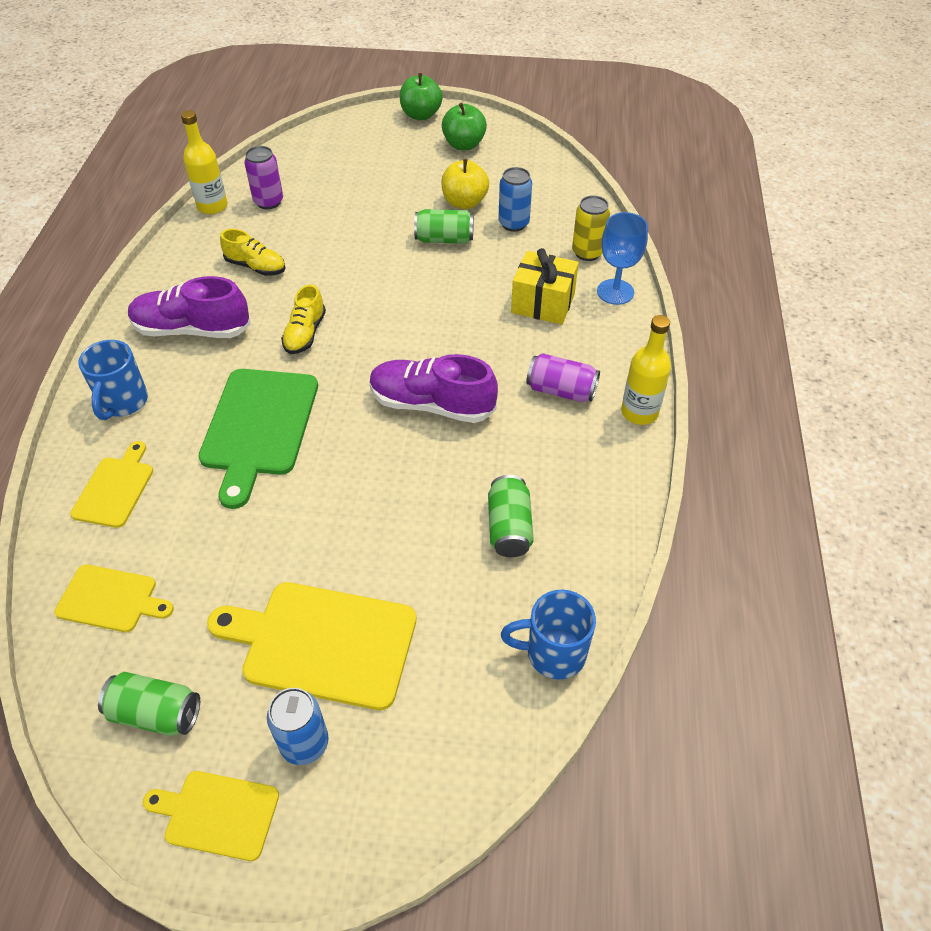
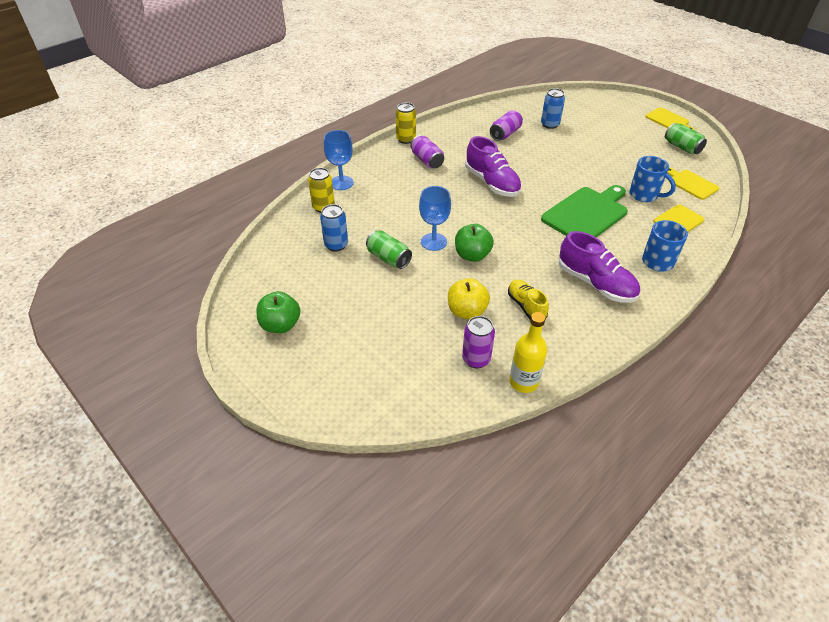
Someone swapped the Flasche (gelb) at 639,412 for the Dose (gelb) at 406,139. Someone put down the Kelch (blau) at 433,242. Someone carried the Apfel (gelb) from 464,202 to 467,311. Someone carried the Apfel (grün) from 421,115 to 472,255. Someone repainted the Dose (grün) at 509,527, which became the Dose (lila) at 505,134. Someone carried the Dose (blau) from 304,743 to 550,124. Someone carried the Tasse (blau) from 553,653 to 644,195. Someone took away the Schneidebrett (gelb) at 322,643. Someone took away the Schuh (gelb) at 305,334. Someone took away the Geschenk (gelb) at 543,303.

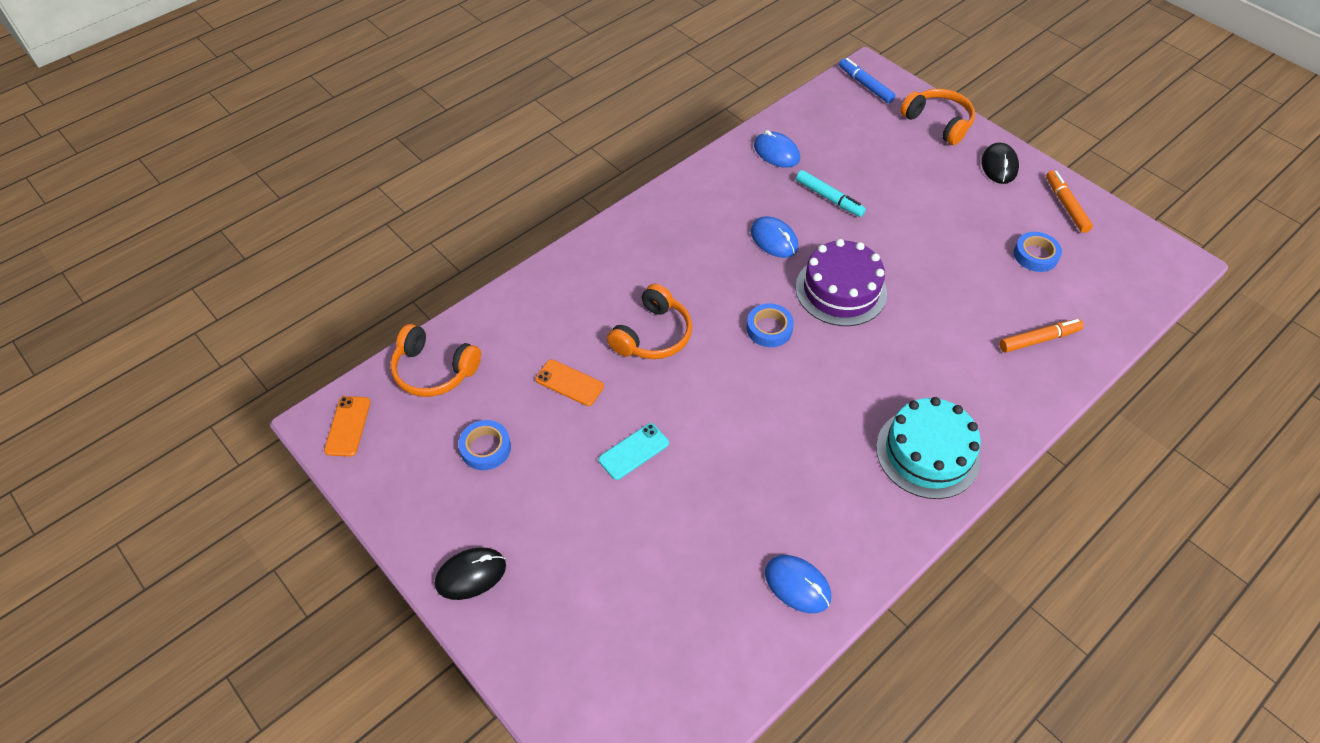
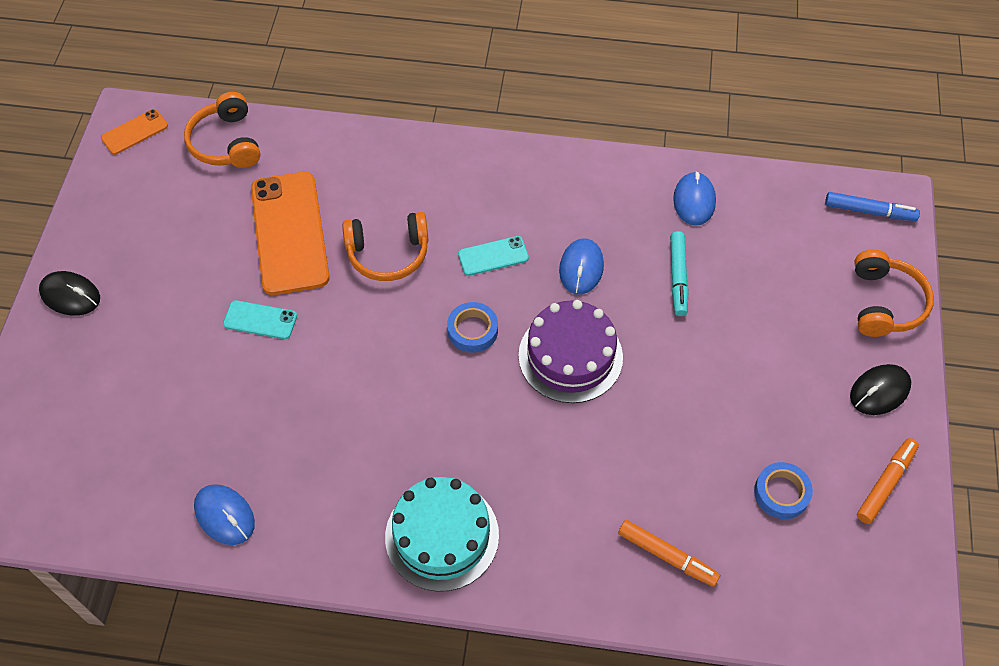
Someone rotated the Computermaus (blau) at 797,585 by 45 degrees counterclockwise. Someone scaled the Handy (orange) at 569,383 by 2.12. Someone put down the Handy (türkis) at 493,256. Someone rotated the Filzstift (blau) at 865,85 by 90 degrees clockwise. Someone took away the Klebeband (blau) at 485,448.

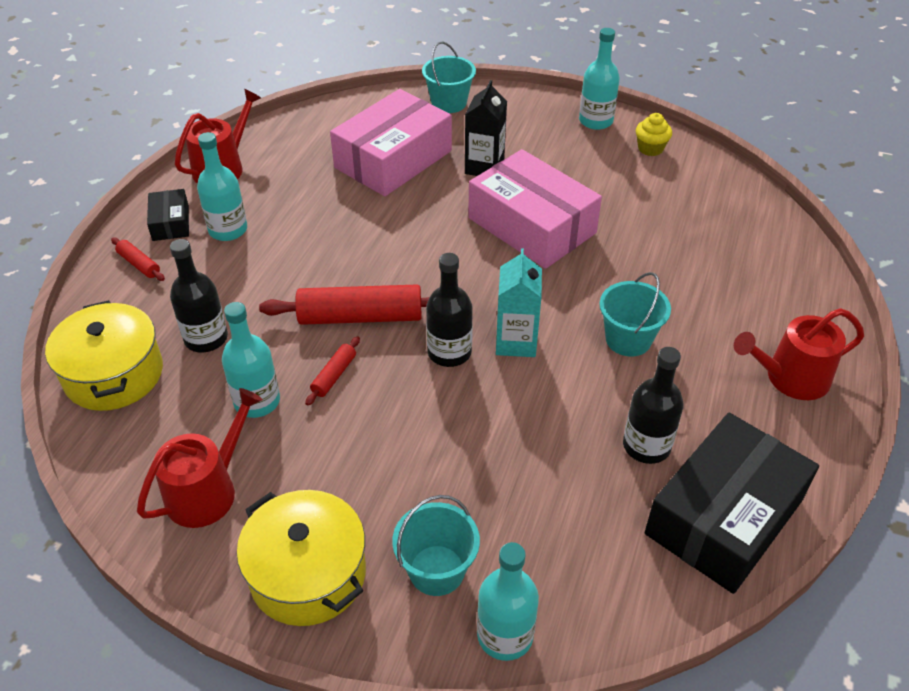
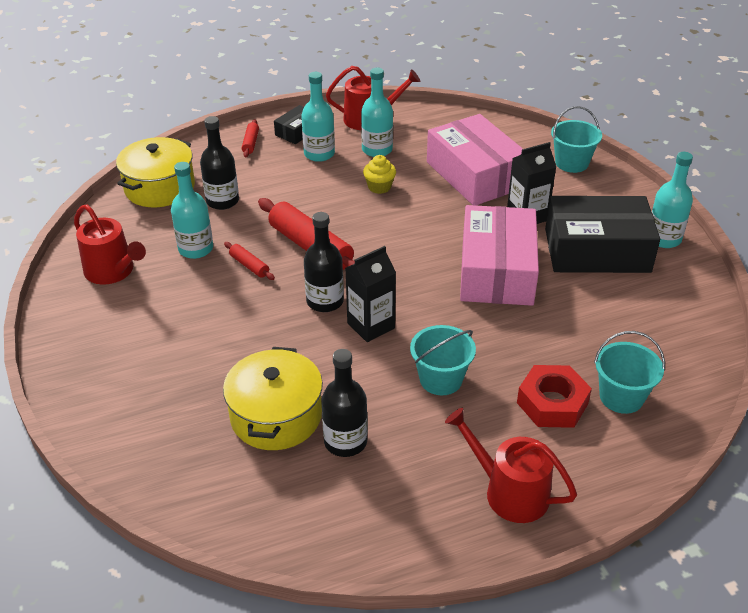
Someone rotated the Gießkanne (rot) at 207,490 by 45 degrees clockwise. Someone carried the Kochtopf (gelb) from 308,574 to 276,416. Someone rotated the Nudelholz (rot) at 334,375 by 60 degrees clockwise. Someone repainted the Getränkekarton (türkis) at 516,342, which became the Getränkekarton (schwarz) at 371,326. Someone carried the Flasche (türkis) from 505,635 to 377,150. Someone carried the Muffin (gelb) from 650,148 to 379,187. Someone rotated the Schachtel (rosa) at 393,159 by 60 degrees clockwise. Someone put down the Sechskantmutter (rot) at 552,403. Someone carried the Schachtel (schwarz) from 724,517 to 597,250. Someone carried the Eimer (türkis) from 437,570 to 621,397.

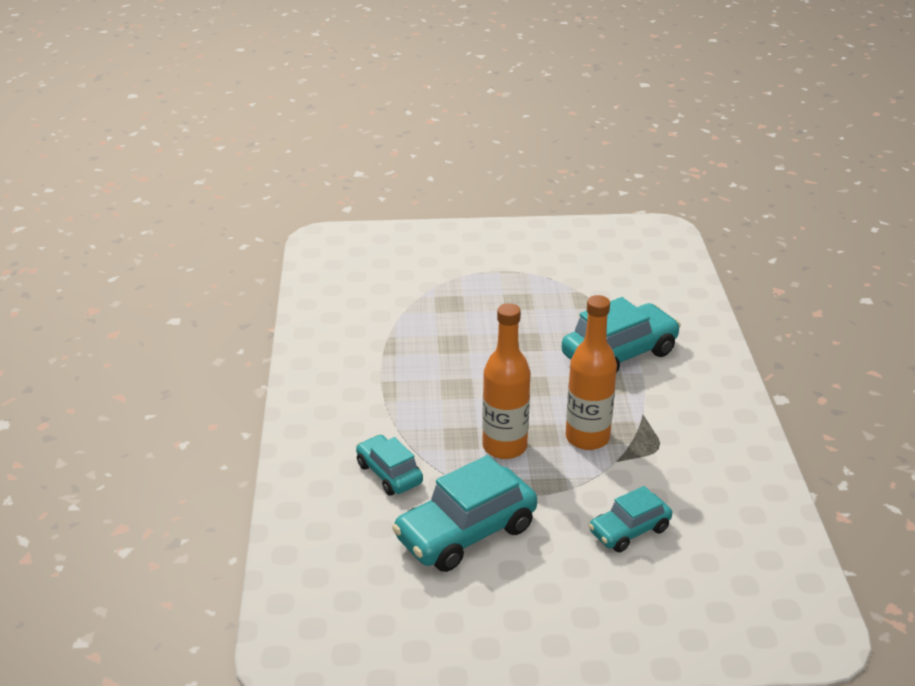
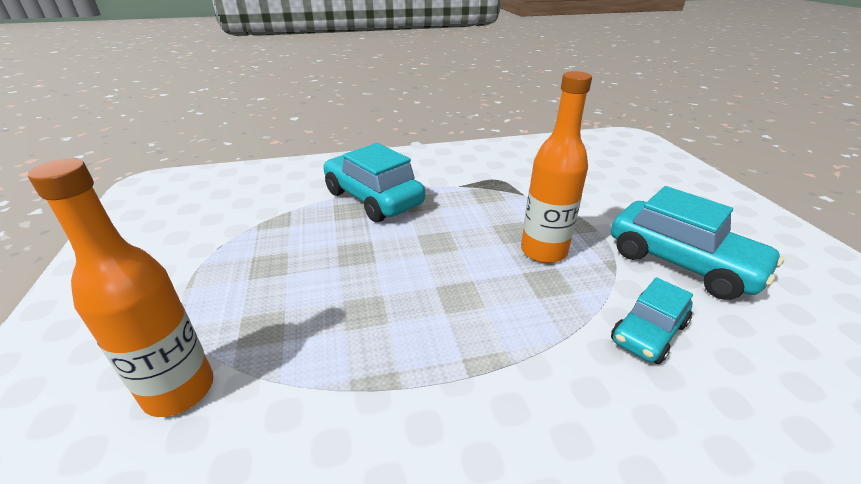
Someone carried the Flasche (orange) from 587,438 to 179,390. Someone took away the Auto (türkis) at 629,530.

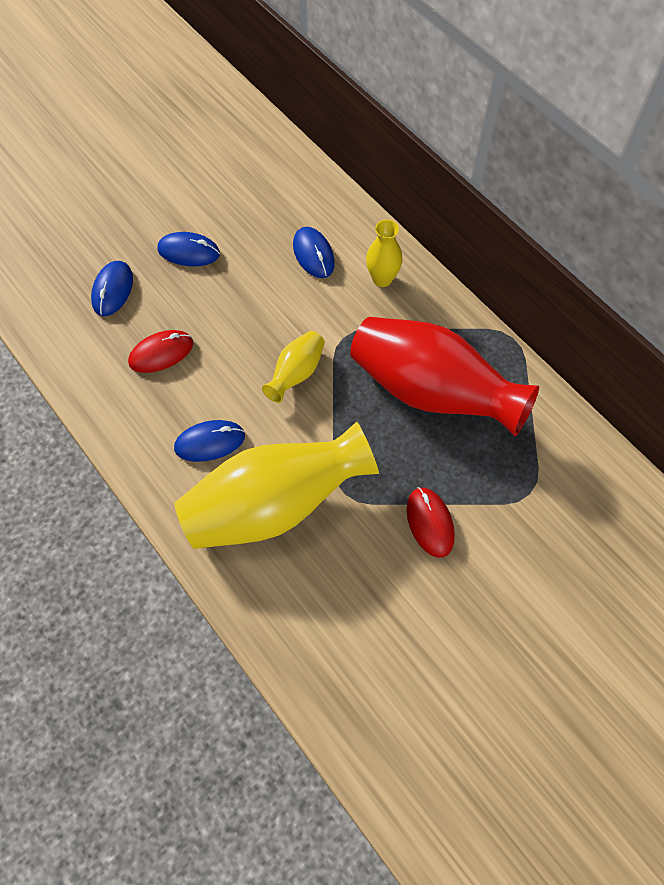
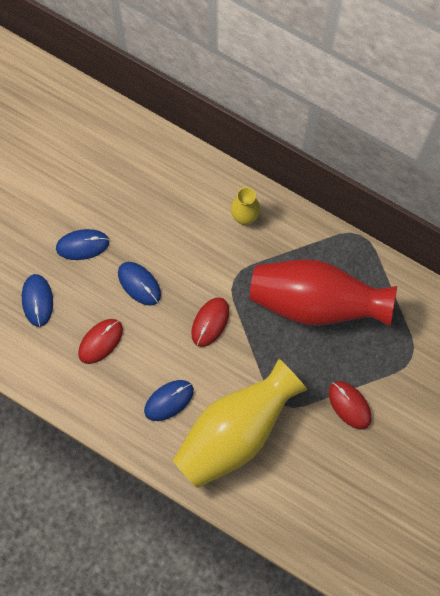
Someone carried the Computermaus (blau) from 313,254 to 139,284. Someone swapped the Vase (gelb) at 296,373 for the Computermaus (rot) at 210,322.

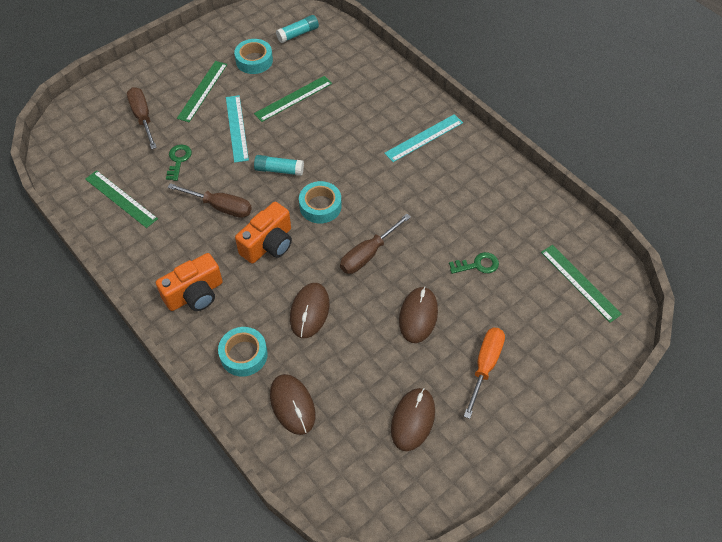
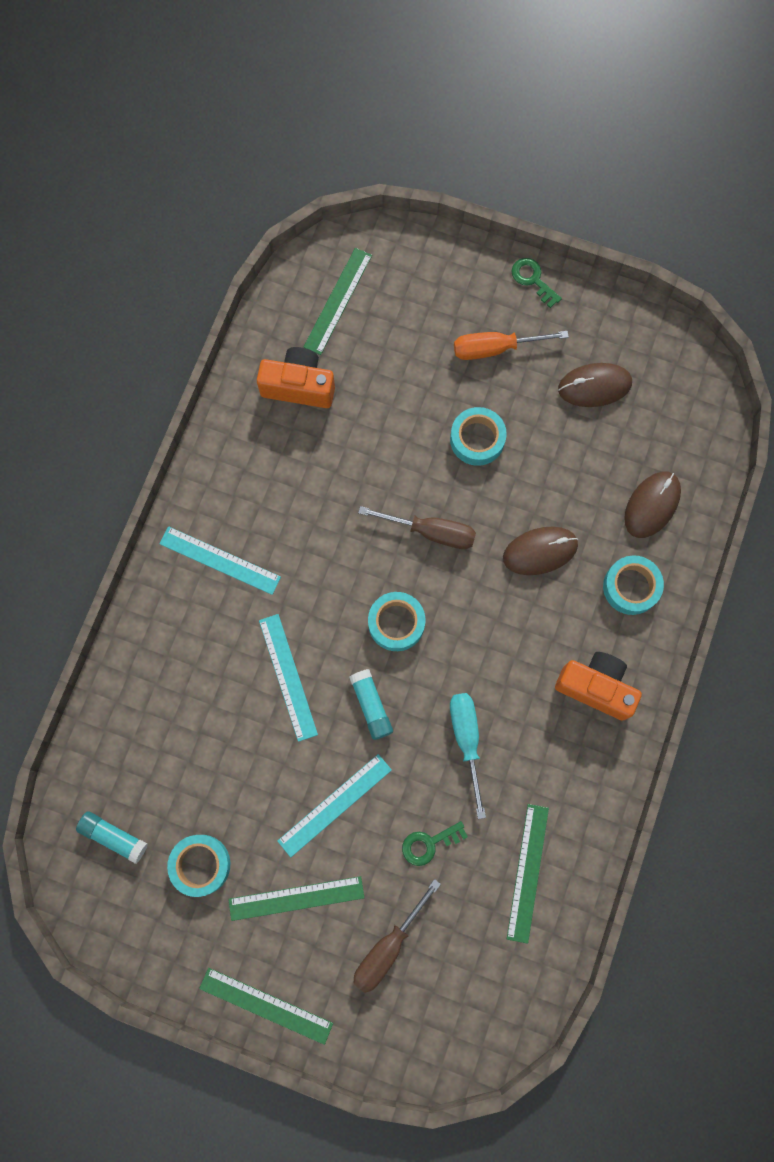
Someone carried the Lineal (grün) from 293,98 to 266,1006. Someone carried the Kamera (orange) from 268,244 to 299,386. Someone put down the Lineal (türkis) at 288,677. Someone swapped the Computermaus (braun) at 418,316 for the Klebeband (türkis) at 477,439. Someone repainted the Schraubenzieher (braun) at 221,207, which became the Schraubenzieher (türkis) at 466,739. Someone carried the Schlüssel (grün) from 478,265 to 533,279.

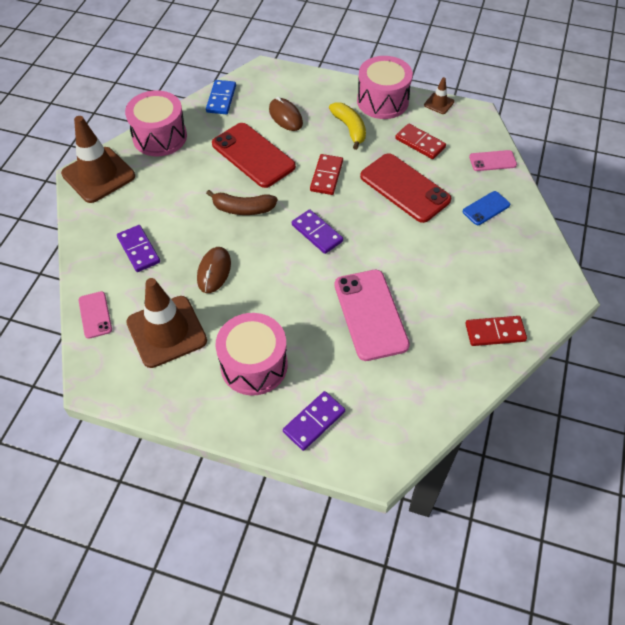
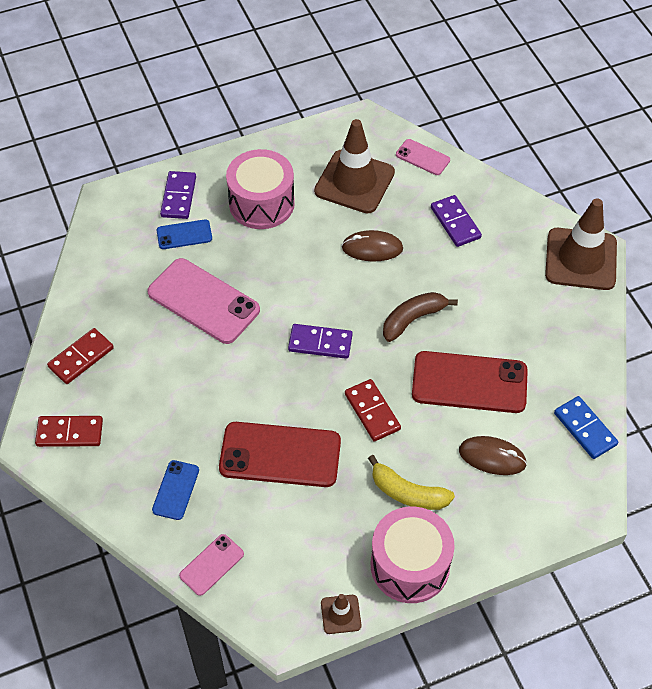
Someone carried the Dominostein (rot) from 420,143 to 69,433. Someone put down the Handy (blau) at 184,235. Someone rotated the Computermaus (braun) at 214,271 by 60 degrees counterclockwise. Someone rotated the Dominostein (lila) at 139,250 by 45 degrees clockwise. Someone took away the Trommel (rosa) at 160,137.

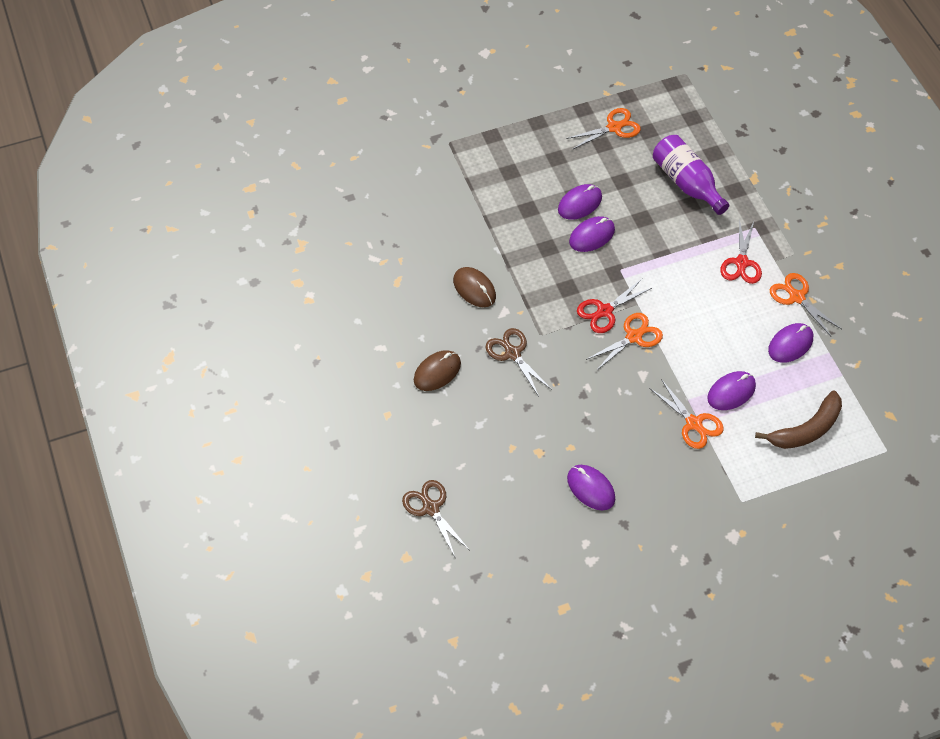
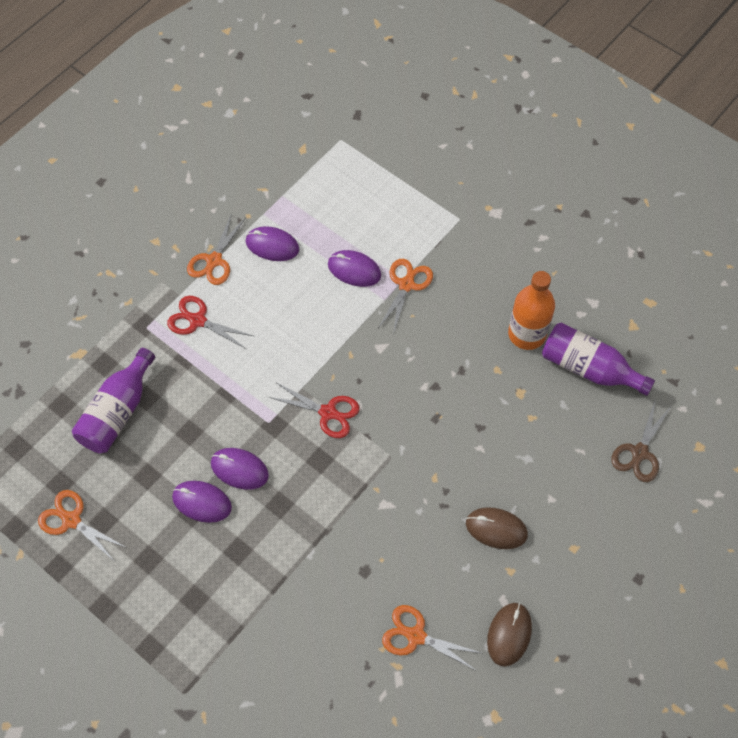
Someone rotated the Schere (rot) at 741,263 by 135 degrees counterclockwise. Someone carried the Schere (orange) from 633,337 to 416,636. Someone carried the Computermaus (braun) from 474,288 to 509,634. Someone swapped the Computermaus (lila) at 591,488 for the Flasche (orange) at 527,334. Someone put down the Flasche (lila) at 588,368. Someone took away the Schere (braun) at 512,353. Someone took away the Banane (braun) at 806,429.

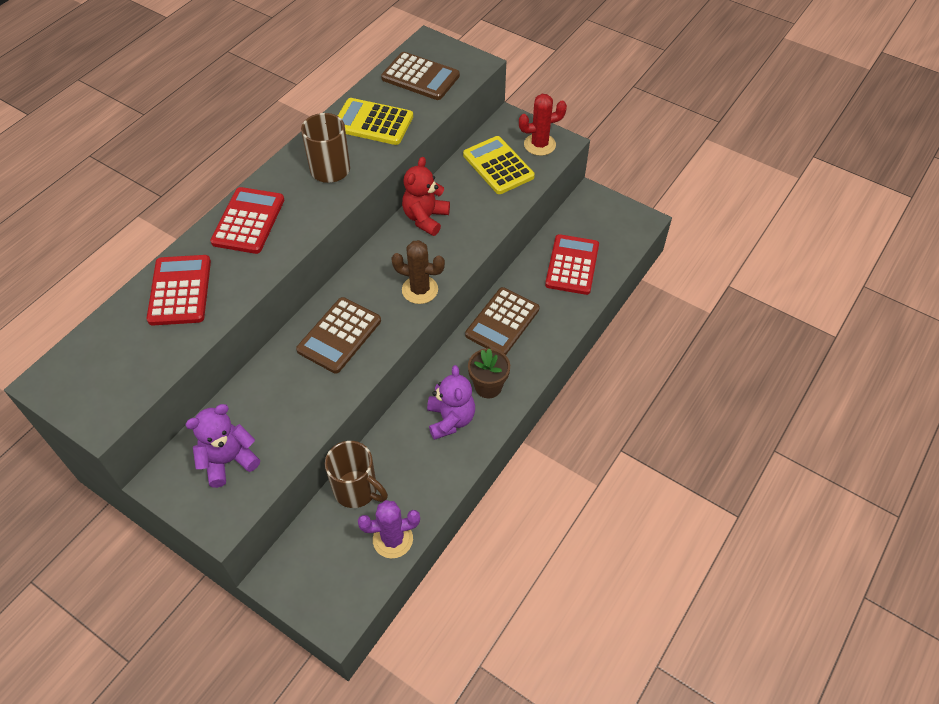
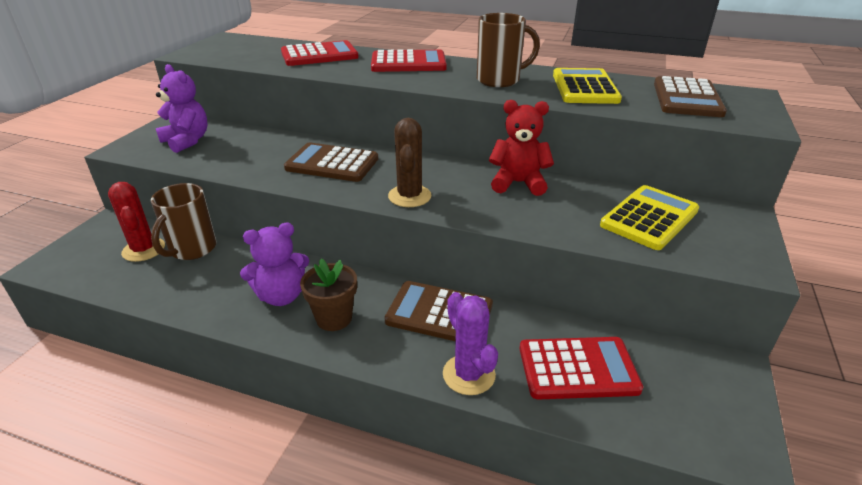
Someone carried the Kaktus (rot) from 539,145 to 144,250. Someone carried the Kaktus (lila) from 393,539 to 468,374.

